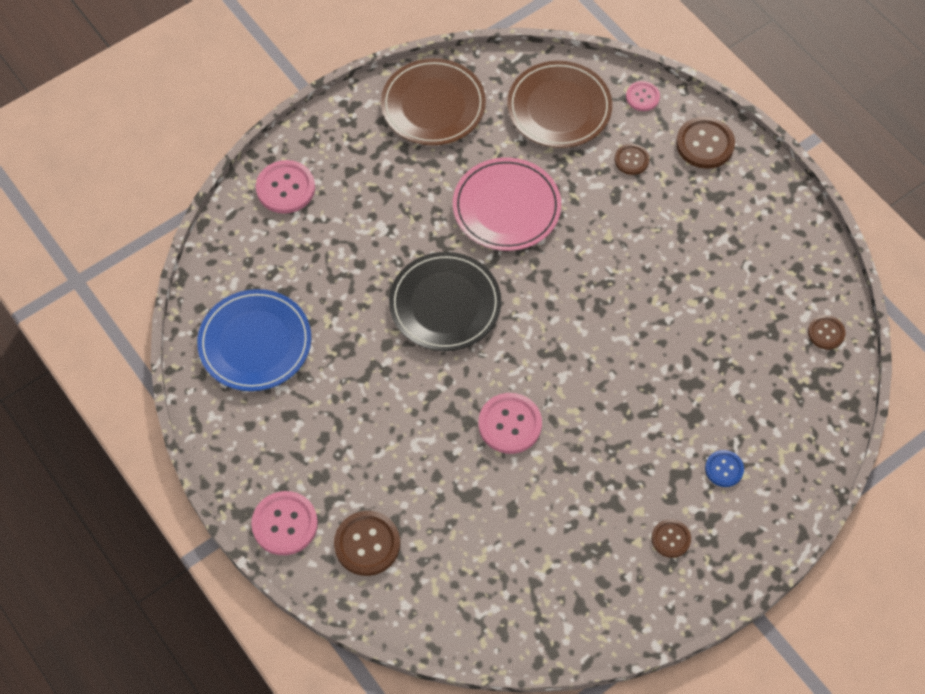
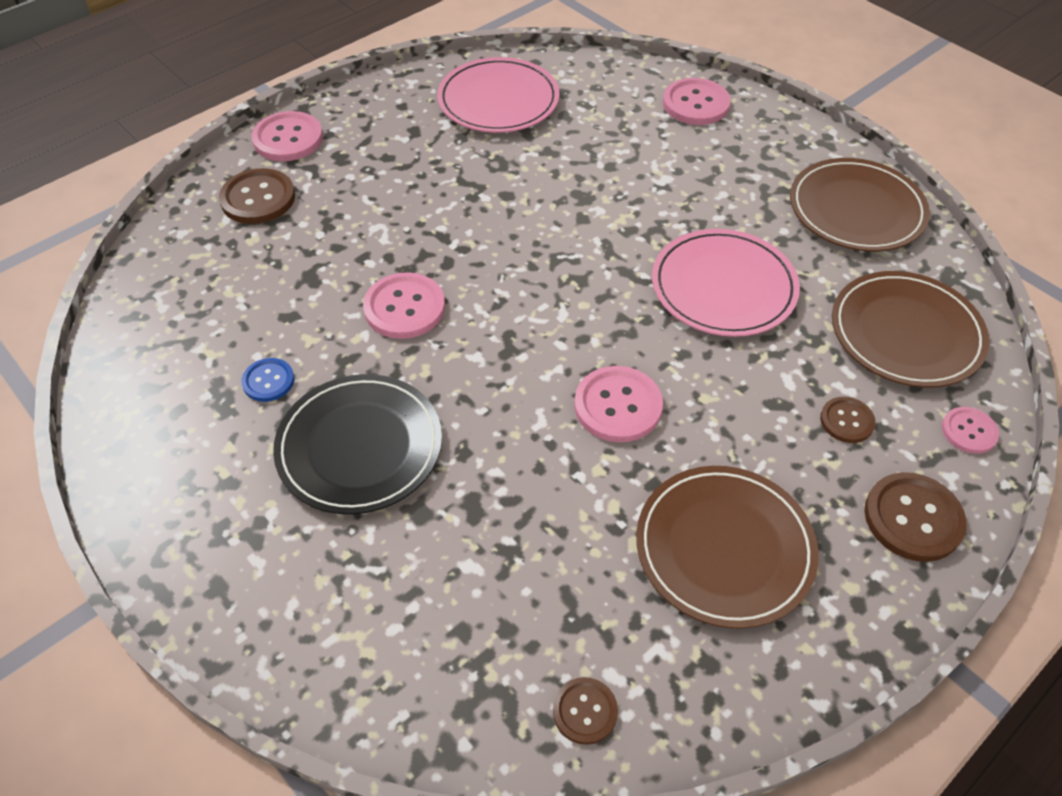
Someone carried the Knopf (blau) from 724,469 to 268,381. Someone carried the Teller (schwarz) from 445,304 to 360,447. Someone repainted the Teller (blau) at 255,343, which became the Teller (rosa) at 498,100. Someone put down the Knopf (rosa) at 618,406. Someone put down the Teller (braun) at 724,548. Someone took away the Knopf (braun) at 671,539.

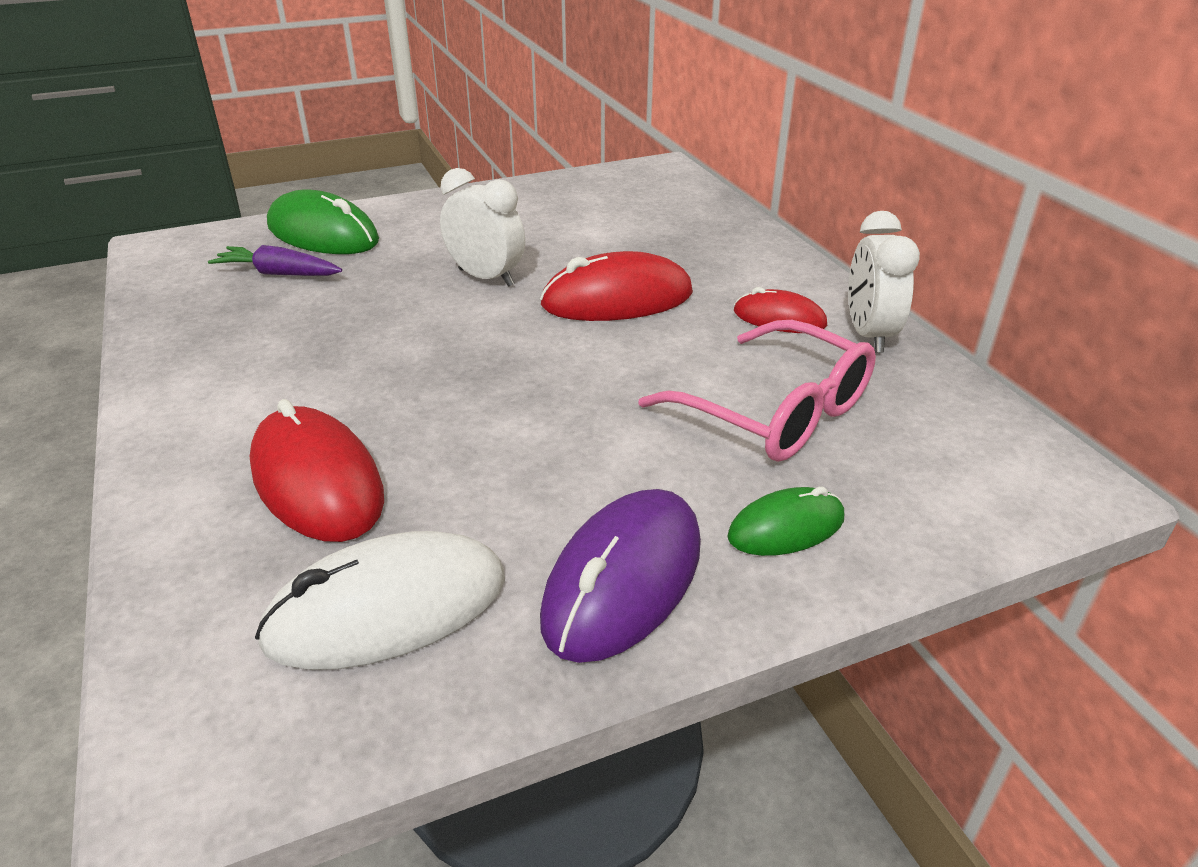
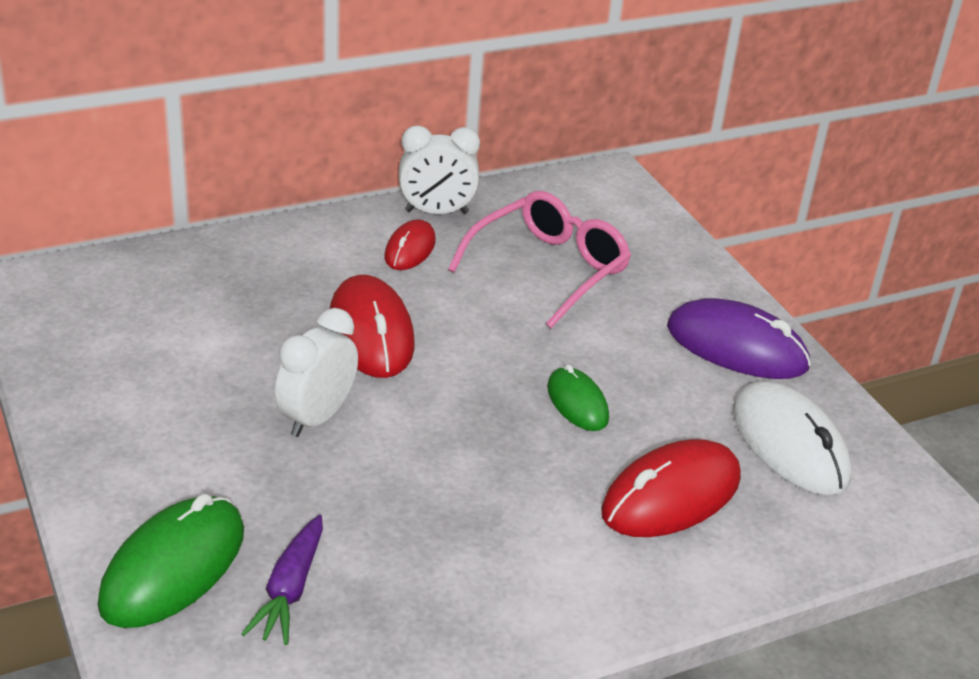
Someone carried the Computermaus (grün) from 786,528 to 577,403.

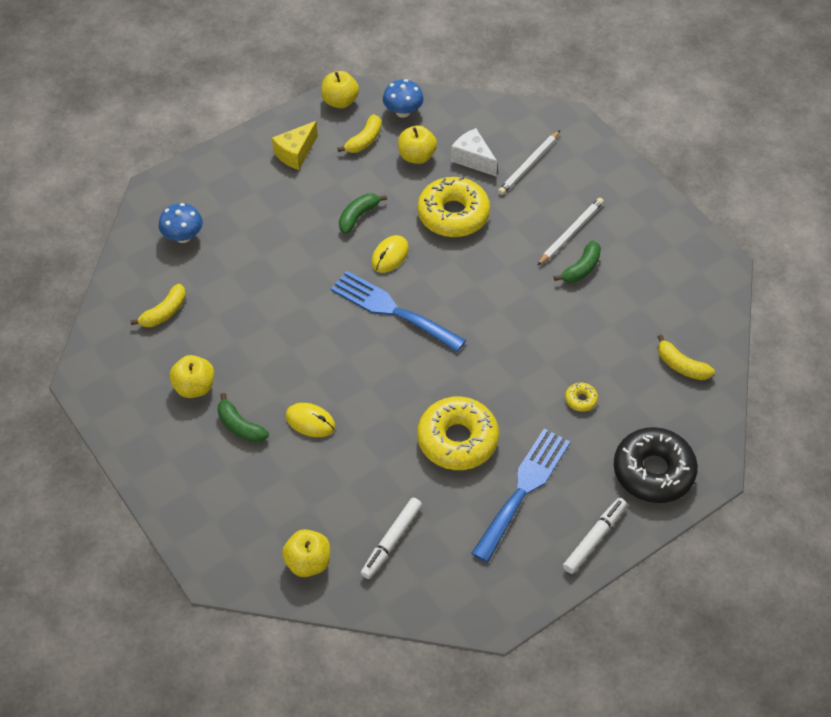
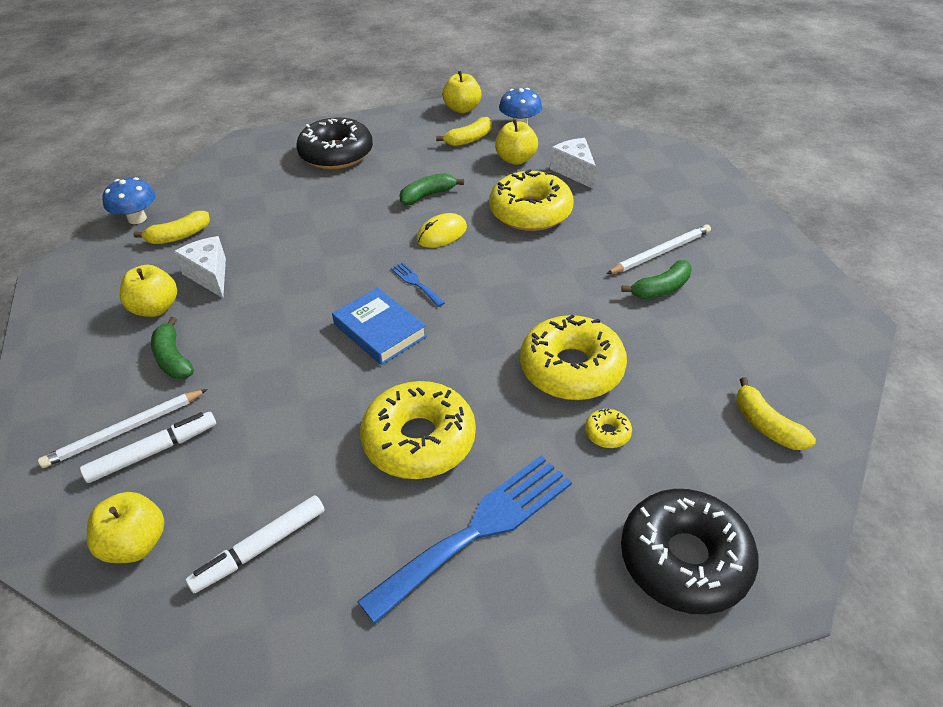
Someone carried the Bleistift (weiß) from 529,165 to 125,430. Someone carried the Filzstift (weiß) from 594,538 to 153,452. Someone carried the Pilz (blau) from 183,236 to 137,218. Someone put down the Käse (weiß) at 209,275. Someone put down the Donut (schwarz) at 336,154. Someone put down the Buch (blau) at 380,330. Someone scaled the Gabel (blau) at 392,310 by 0.44. Someone put down the Donut (gelb) at 571,368. Someone took away the Käse (gelb) at 295,153. Someone took away the Computermaus (gelb) at 310,421.

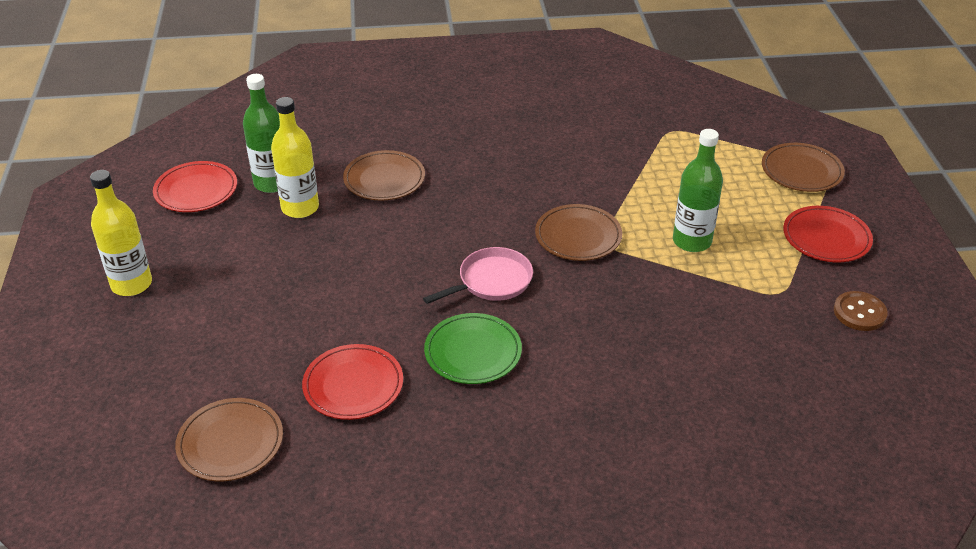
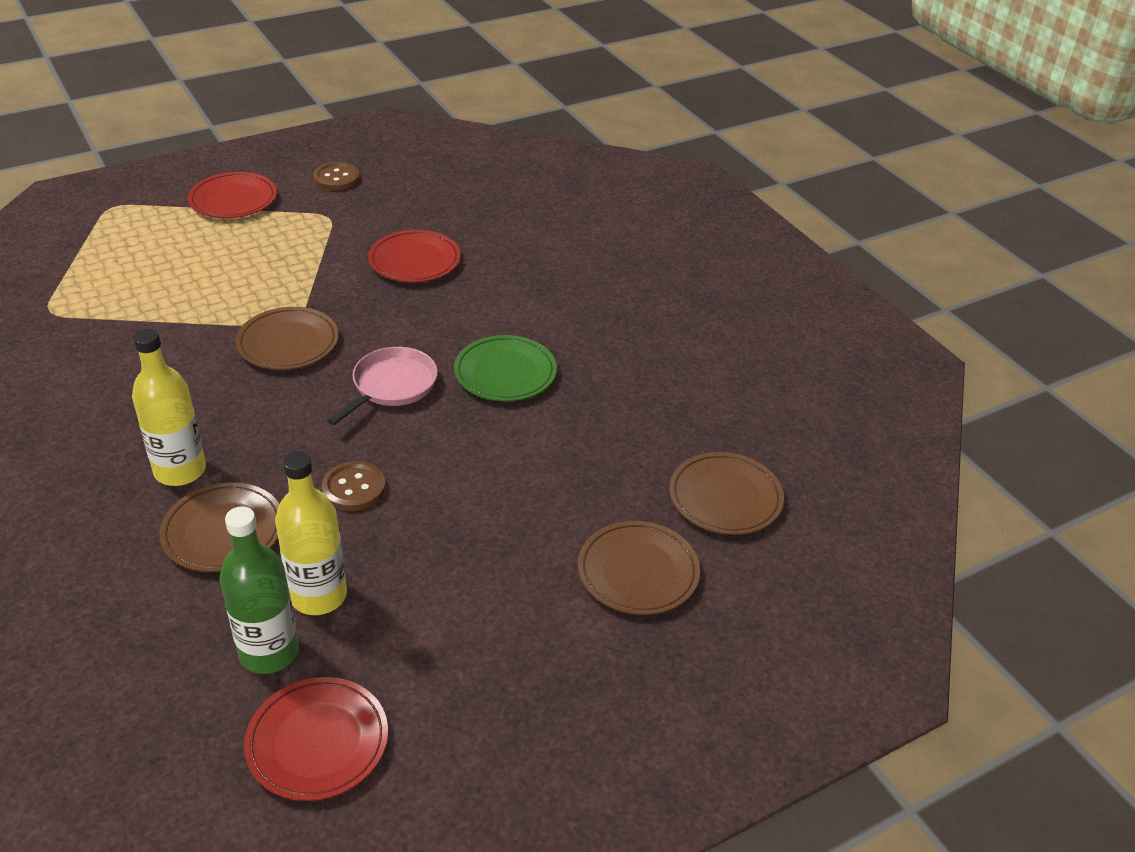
Someone carried the Flasche (gelb) from 131,284 to 180,470. Someone put down the Knopf (braun) at 354,488. Someone rotated the Pfanne (rosa) at 492,281 by 90 degrees clockwise. Someone carried the Teller (rot) from 353,385 to 414,261. Someone carried the Teller (braun) from 801,171 to 638,571. Someone took away the Flasche (grün) at 692,241.

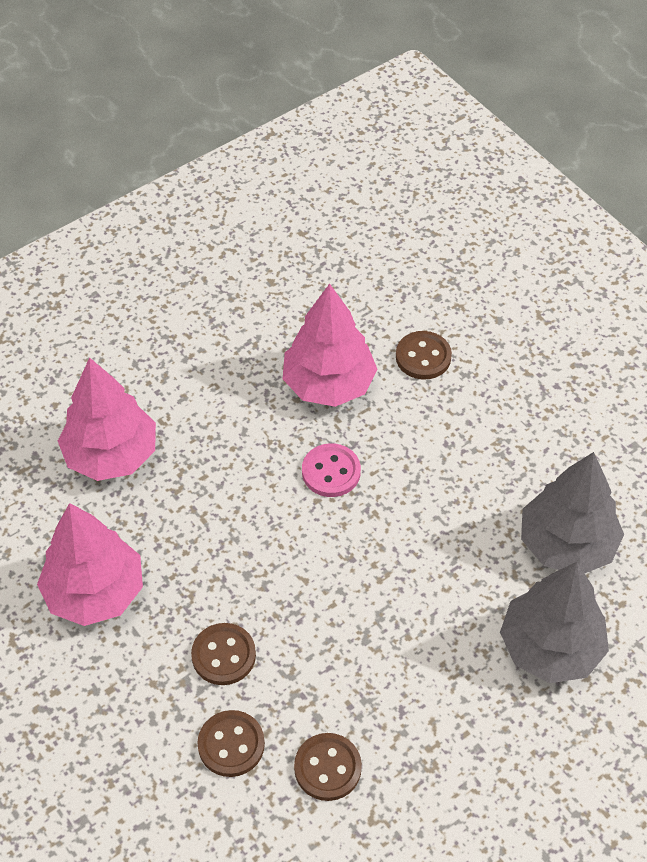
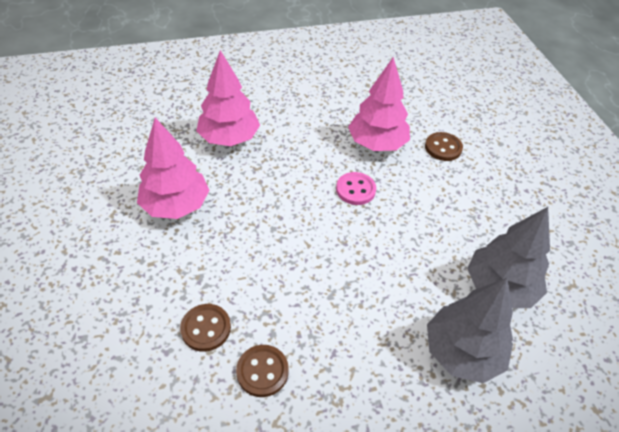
Someone took away the Knopf (braun) at 223,655.

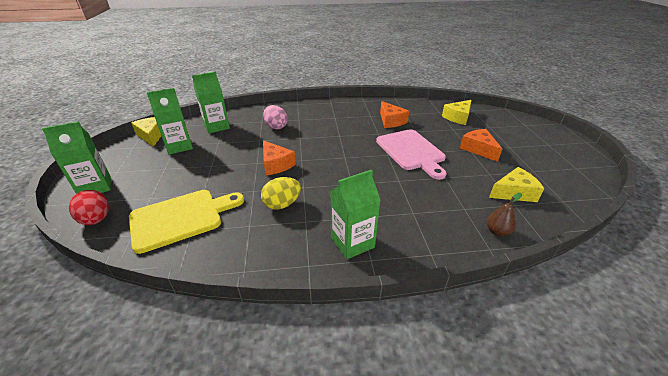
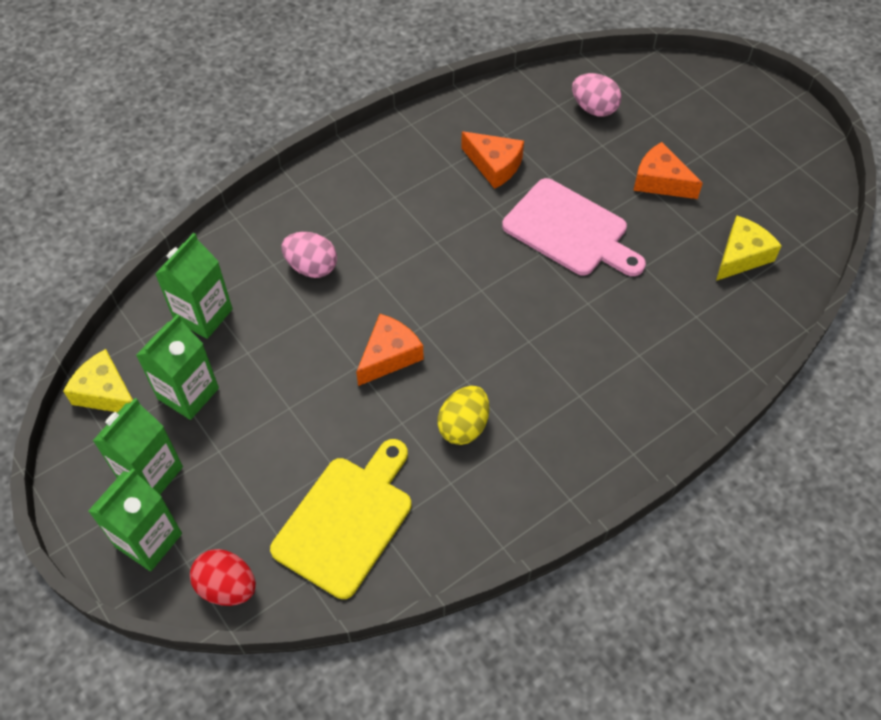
Someone carried the Getränkekarton (grün) from 352,242 to 150,473. Someone rotated the Käse (orange) at 276,164 by 75 degrees counterclockwise. Someone swapped the Käse (gelb) at 458,117 for the Ei (rosa) at 594,108. Someone took away the Birne (braun) at 497,231.

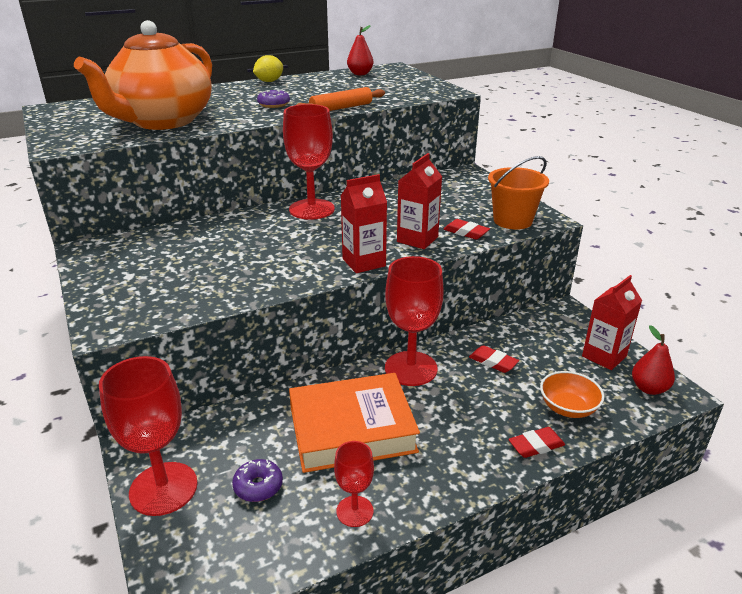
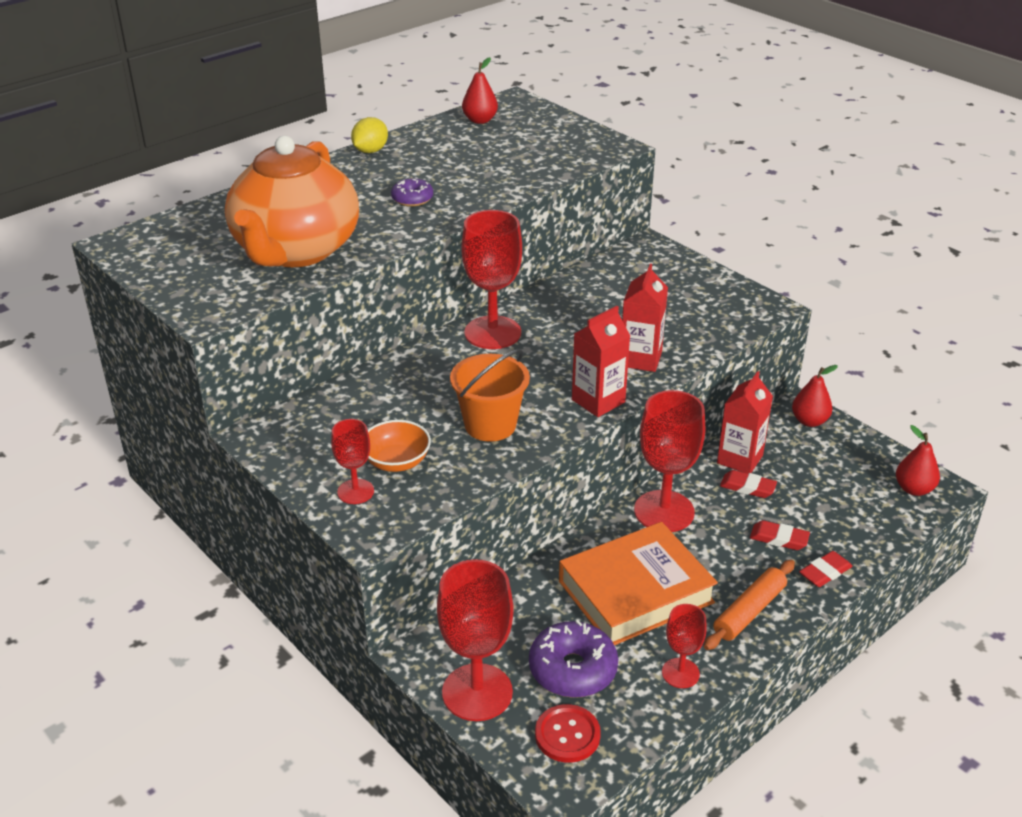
Someone put down the Kelch (rot) at 355,491. Someone carried the Schüssel (orange) from 568,408 to 396,461. Someone carried the Eimer (orange) from 512,220 to 490,425. Someone scaled the Donut (lila) at 258,486 by 1.71. Someone put down the Knopf (rot) at 567,735. Someone carried the Nudelholz (orange) from 341,108 to 749,612. Someone carried the Getränkekarton (rot) from 604,356 to 740,459. Someone carried the Radiergummi (rot) from 466,232 to 779,538. Someone put down the Birne (rot) at 809,421.

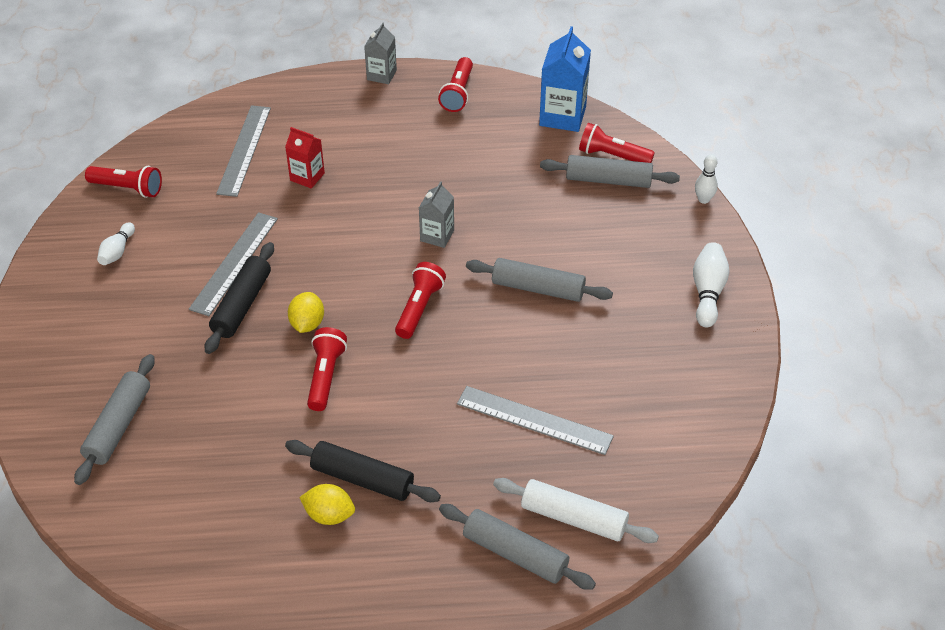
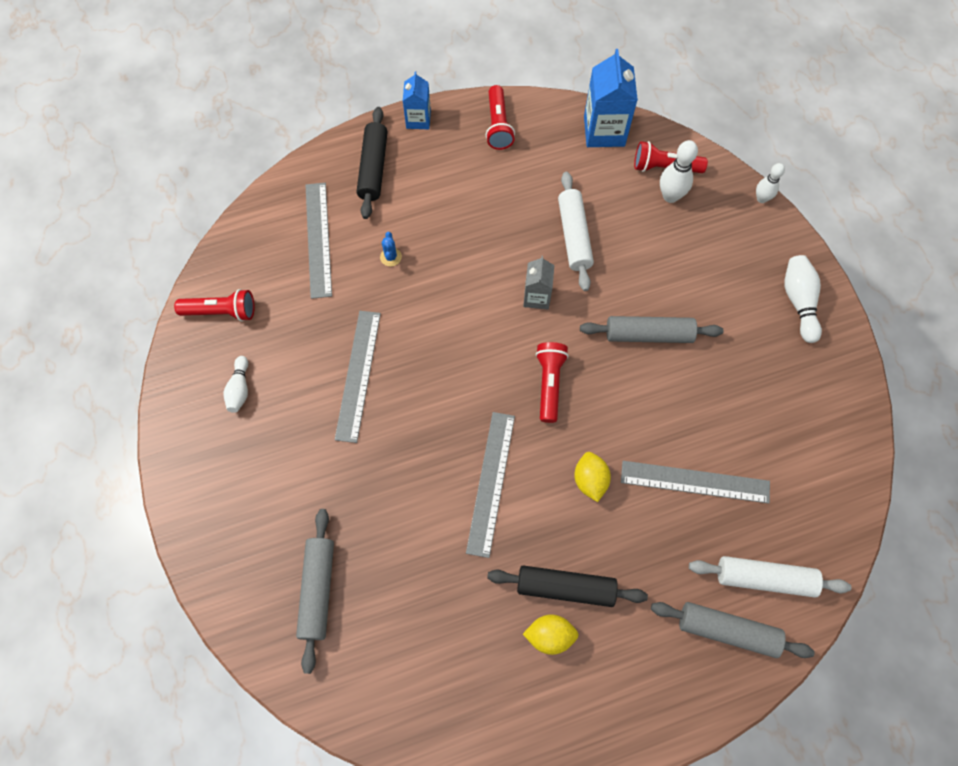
Someone carried the Nudelholz (schwarz) from 242,305 to 373,168. Someone swapped the Getränkekarton (rot) at 307,177 for the Kaktus (blau) at 391,257. Someone repainted the Getränkekarton (grau) at 381,75, which became the Getränkekarton (blau) at 418,119. Someone swapped the Taschenlampe (rot) at 325,376 for the Lineal (grau) at 491,482. Someone put down the Nudelholz (weiß) at 574,236. Someone carried the Zitrone (gelb) from 307,324 to 590,480. Someone swapped the Nudelholz (grau) at 608,180 for the Bowlingkegel (weiß) at 670,196.

